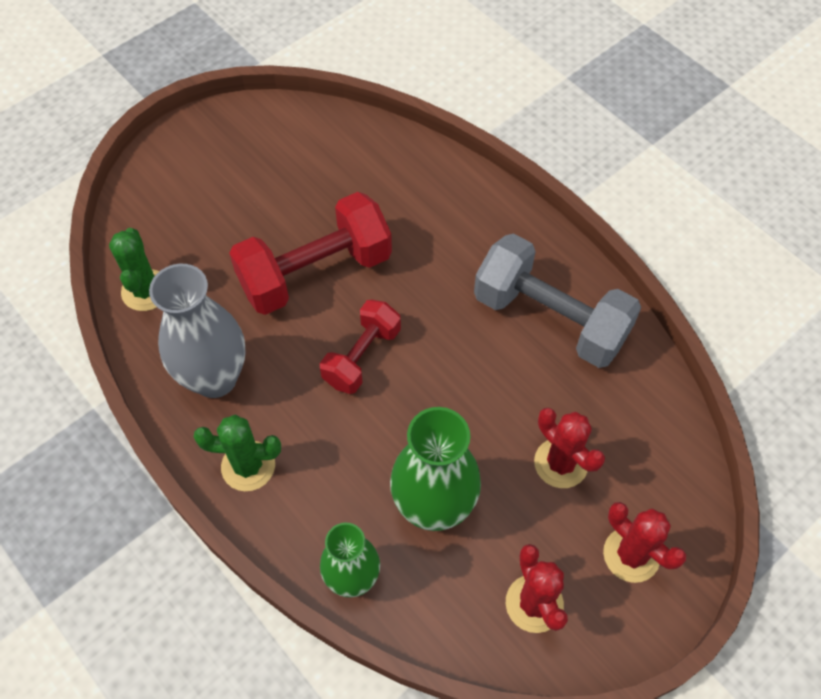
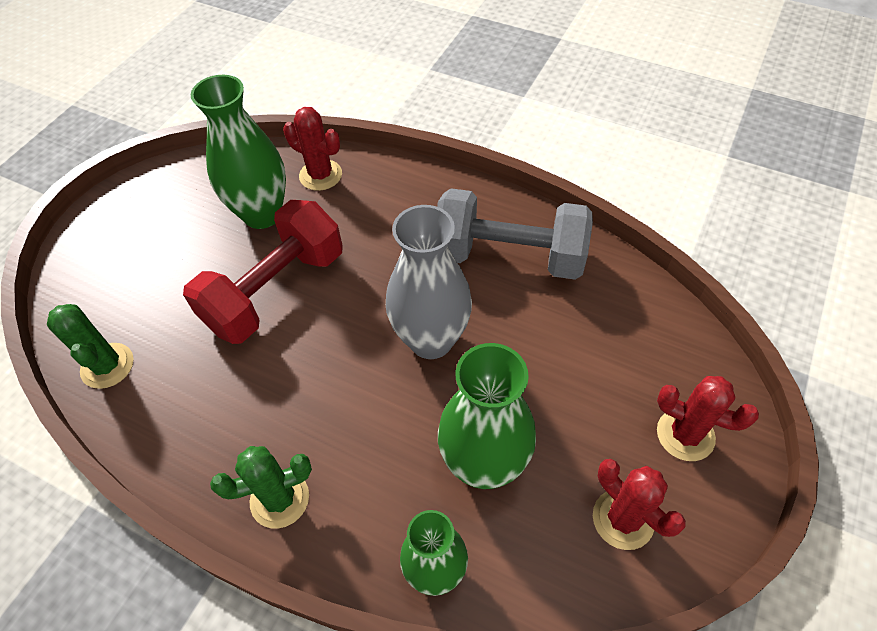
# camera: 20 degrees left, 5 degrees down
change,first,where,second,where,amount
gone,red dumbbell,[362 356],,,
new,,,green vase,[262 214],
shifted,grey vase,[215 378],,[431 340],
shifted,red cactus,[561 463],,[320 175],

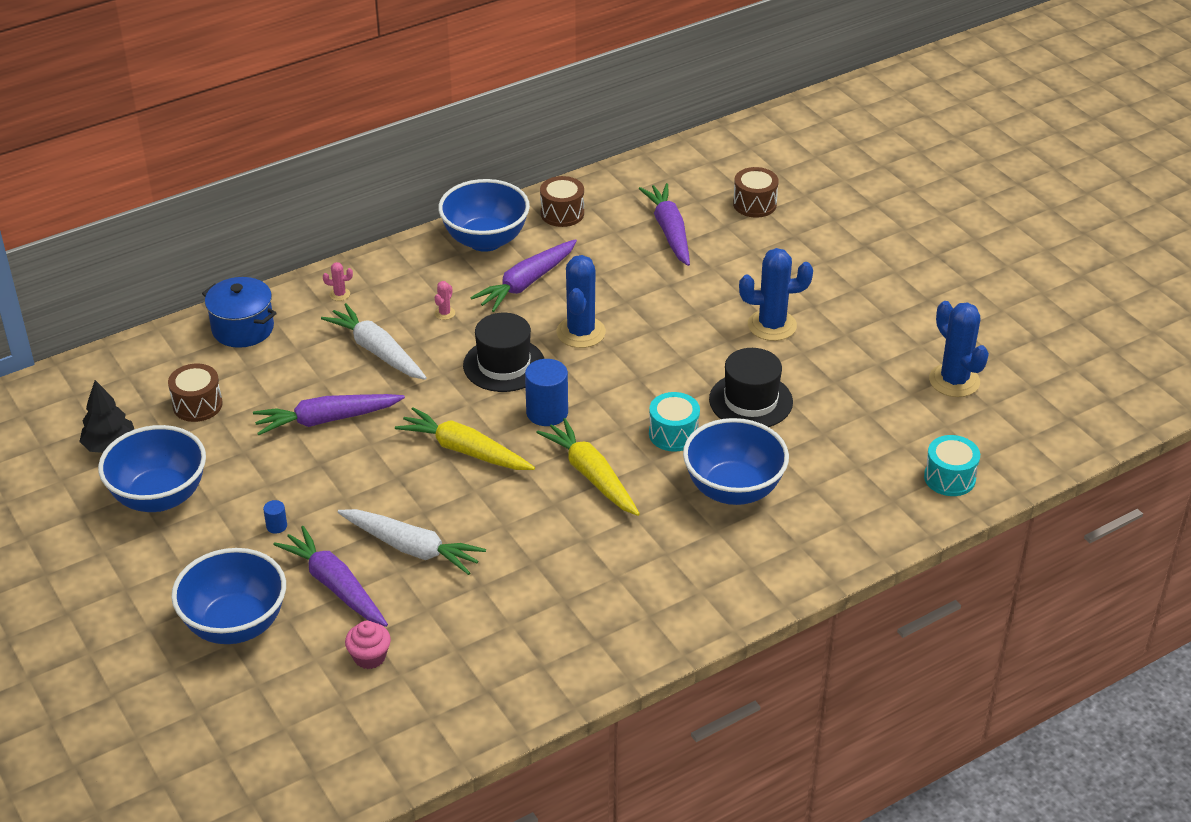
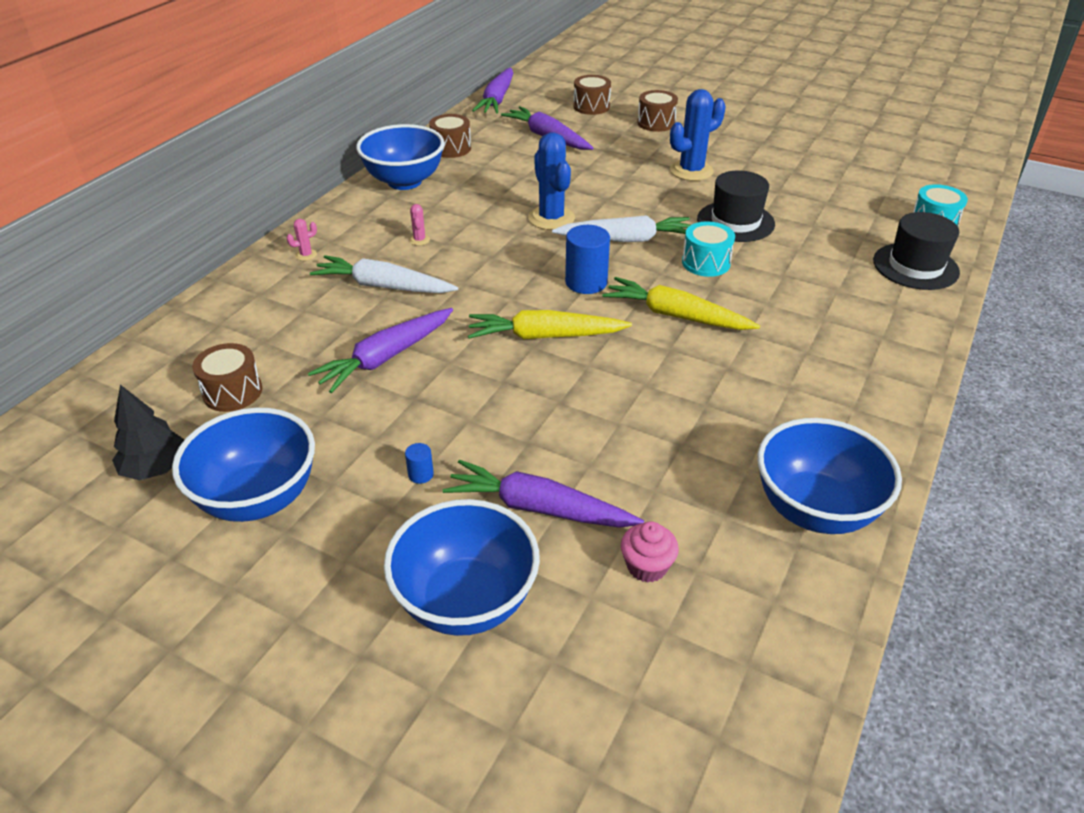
# camera: 30 degrees left, 0 degrees up
change,first,where,second,where,amount
gone,blue pot,[243 329],,,
gone,blue cactus,[954 381],,,
new,,,brown drum,[656 123],
shifted,white carrot,[412 548],,[626 239],
shifted,black hat,[504 365],,[915 266],
shifted,purple carrot,[526 283],,[497 99],
shifted,blue bowl,[733 489],,[814 509],

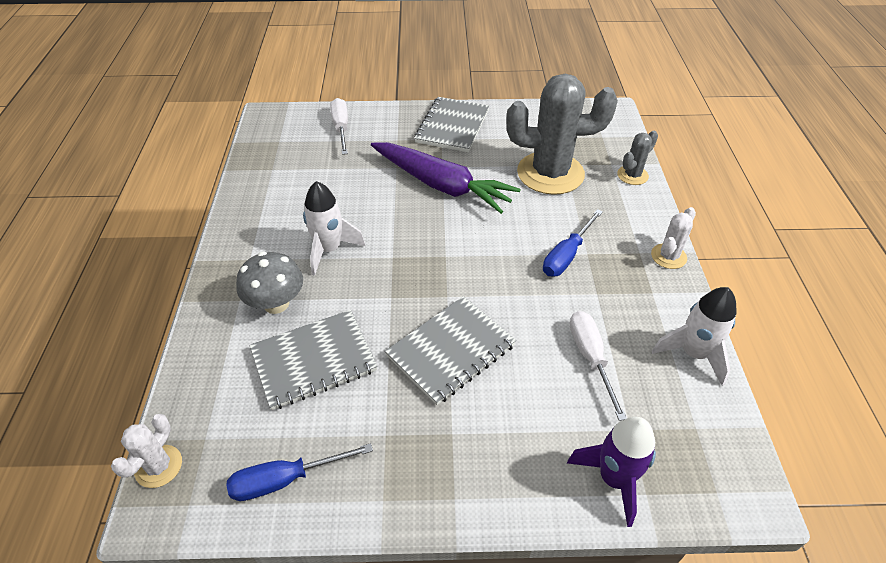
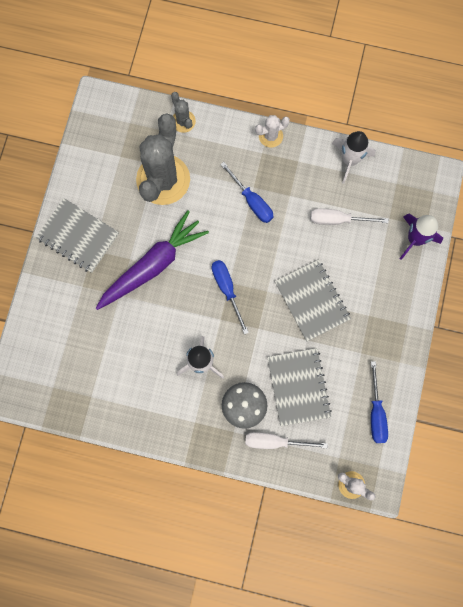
# camera: 75 degrees left, 30 degrees up
change,first,where,second,where,amount
new,,,blue screwdriver,[227 290],
shifted,white screwdriver,[341 128],,[275 442],
rotated,white cactus,[668 256],,[270 136],75 degrees counterclockwise

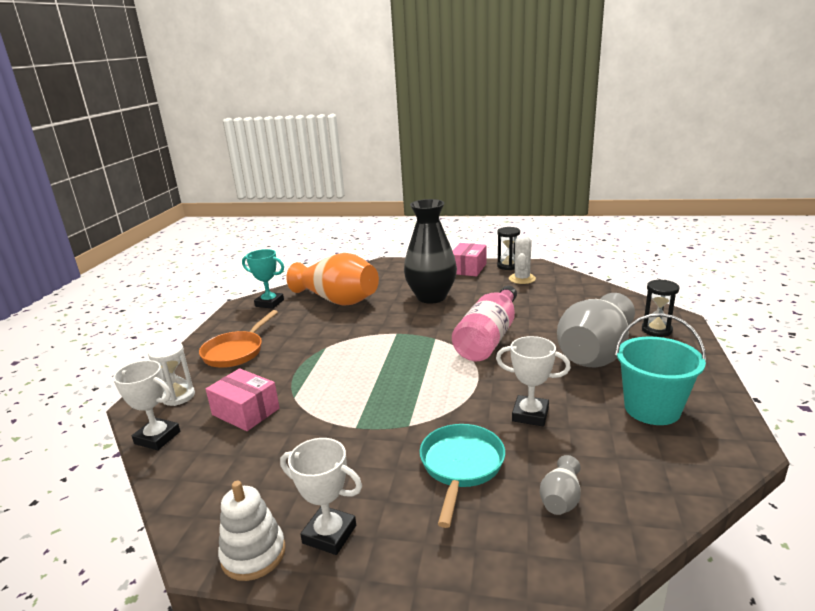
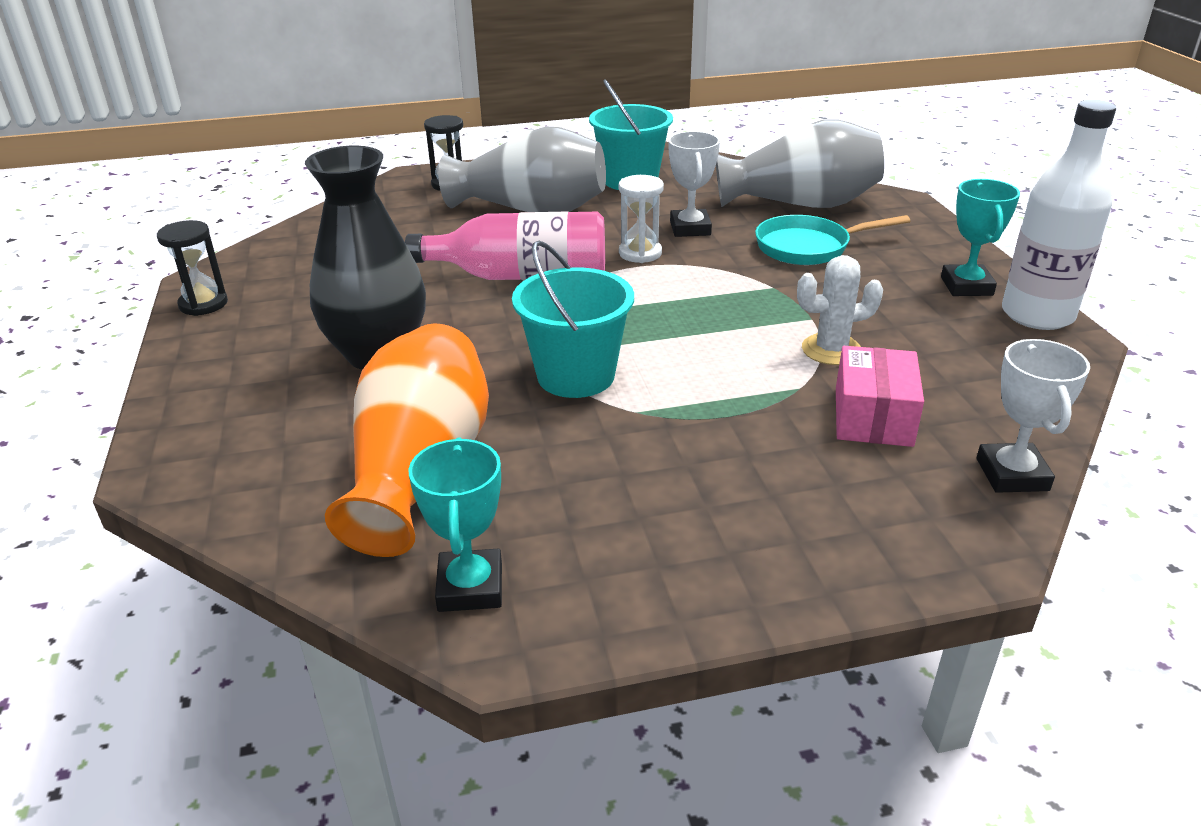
# camera: 115 degrees left, 10 degrees up
change,first,where,second,where,amount
gone,orange pan,[236 352],,,
gone,pink box,[468 268],,,
new,,,turquoise bucket,[576 376],
shifted,white hourglass,[178 396],,[640 253],
shifted,white cactus,[522 279],,[831 350],
swapped,white stacking toy,[253 554],white bottle,[1037 315],
repainted,white trophy,[329 534],turquoise trophy,[966 286],
scaled,grey vase,[560 499],,[800 204],x2.40

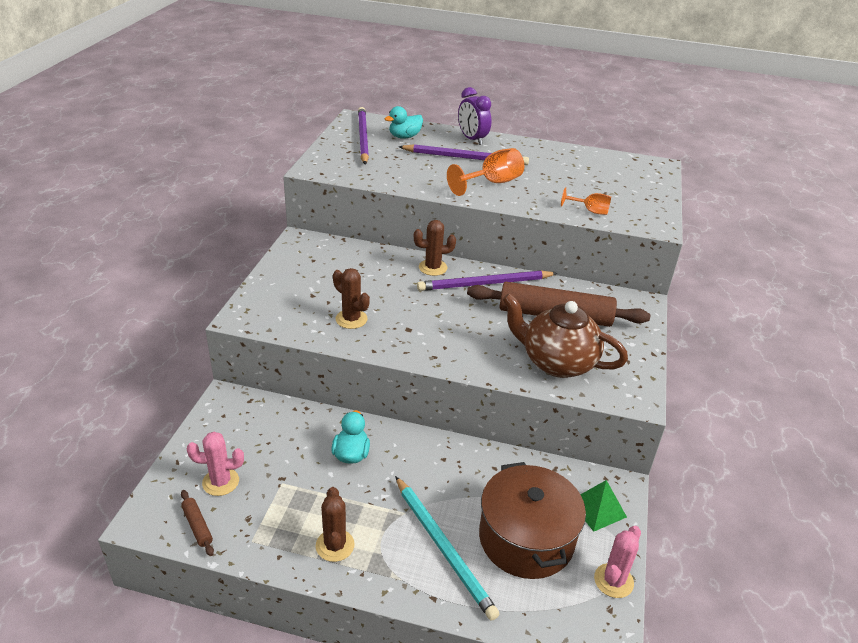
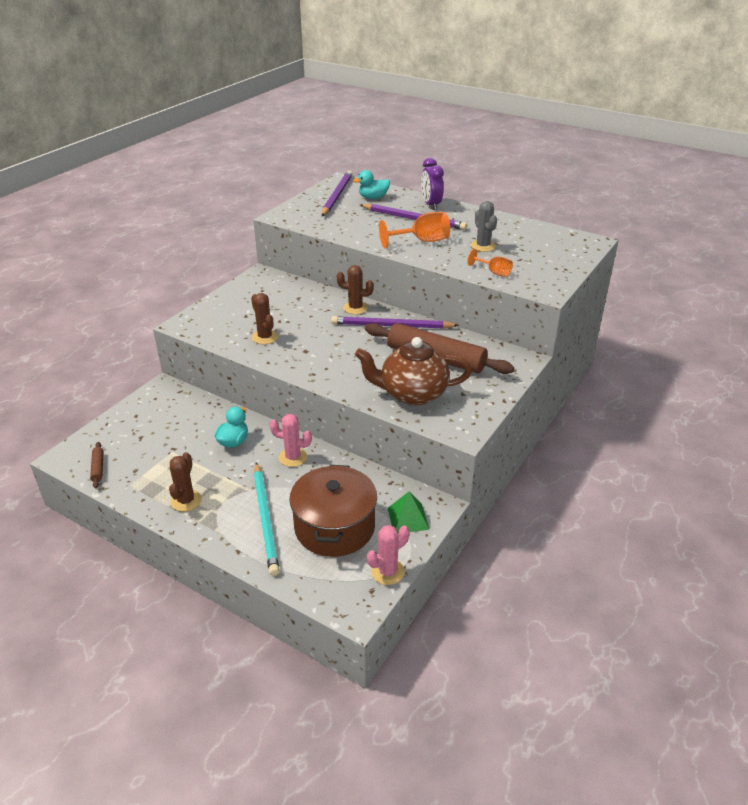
# camera: 20 degrees right, 0 degrees up
change,first,where,second,where,amount
new,,,grey cactus,[483 246],
shifted,pink cactus,[220 482],,[293 457],
rotated,brown teapot,[557 362],,[412 394],45 degrees counterclockwise

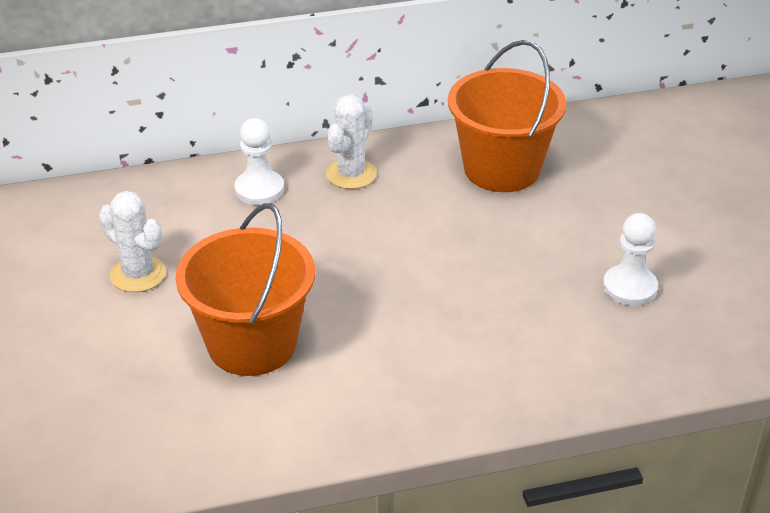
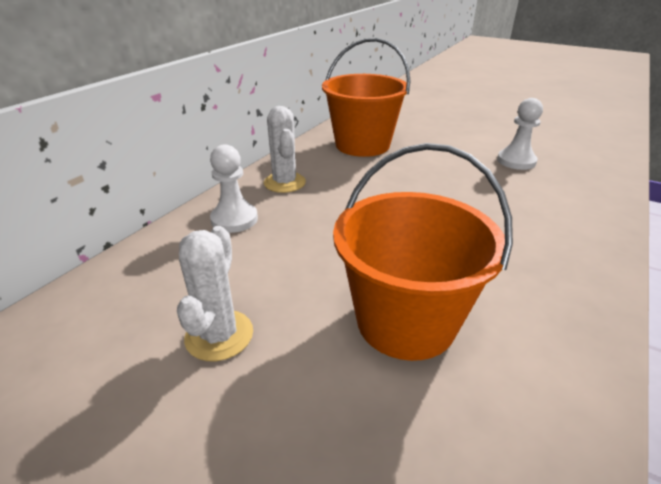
# camera: 45 degrees left, 5 degrees down
change,first,where,second,where,amount
rotated,white cactus,[138 274],,[219 335],75 degrees counterclockwise

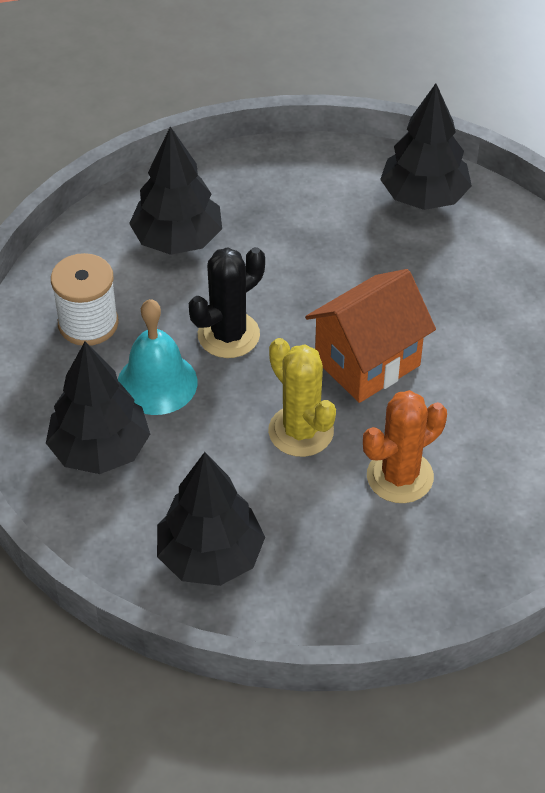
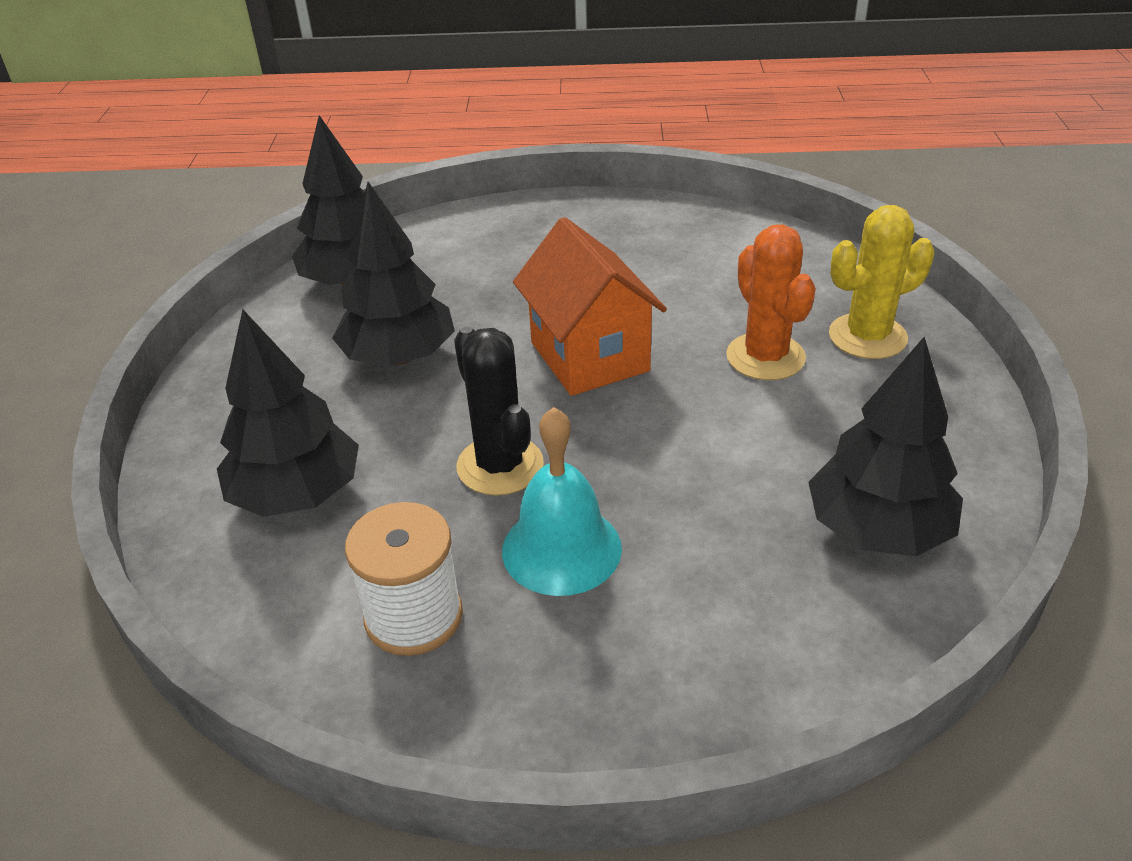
# camera: 75 degrees left, 10 degrees down
change,first,where,second,where,amount
shifted,black tree,[100 449],,[399 357],
shifted,yellow cactus,[301 431],,[867 337],

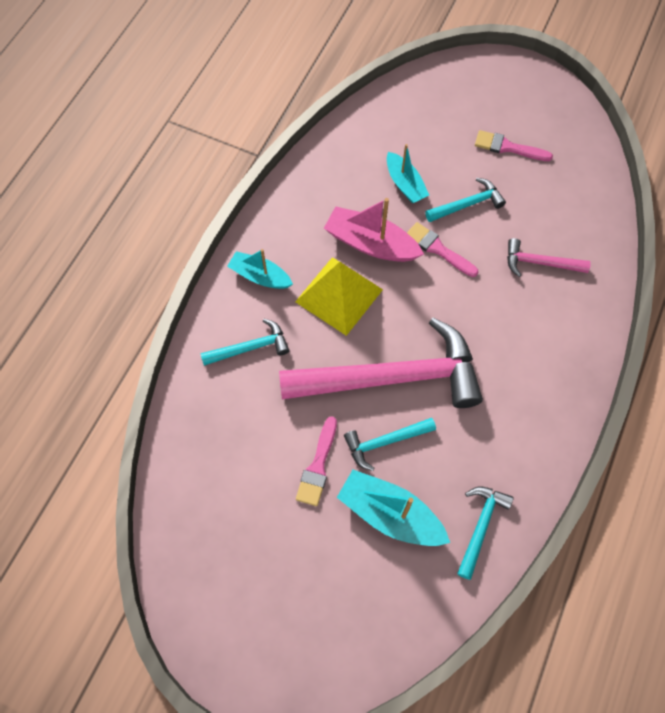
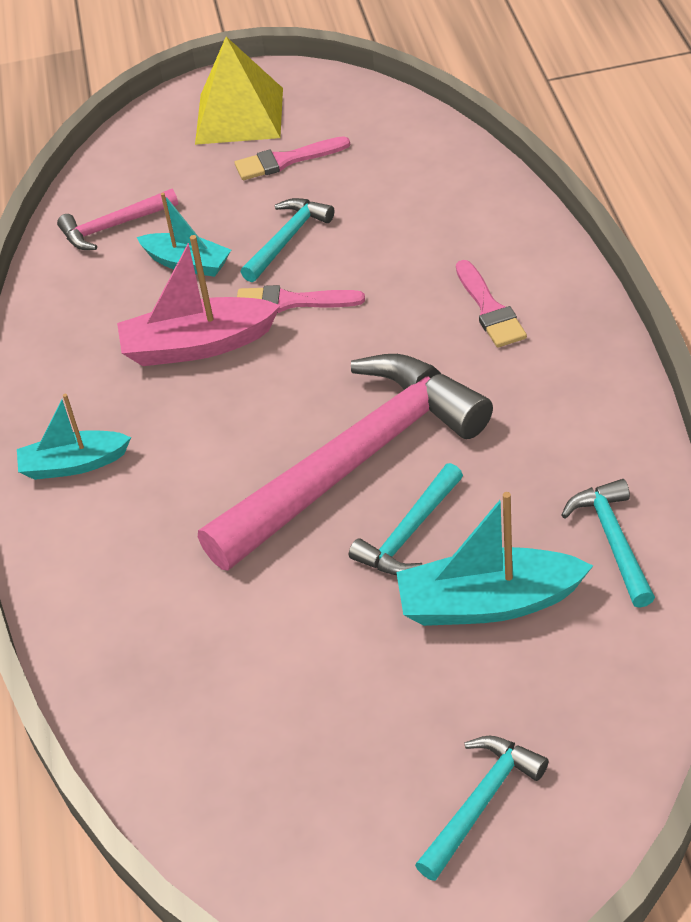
# camera: 30 degrees left, 20 degrees down
change,first,where,second,where,amount
shifted,turquoise hammer,[250 347],,[480 803],
shifted,yellow pyramid,[339 295],,[239 116],
shifted,pink brush,[318 466],,[489 309],
shifted,pink hammer,[540 263],,[114 227],

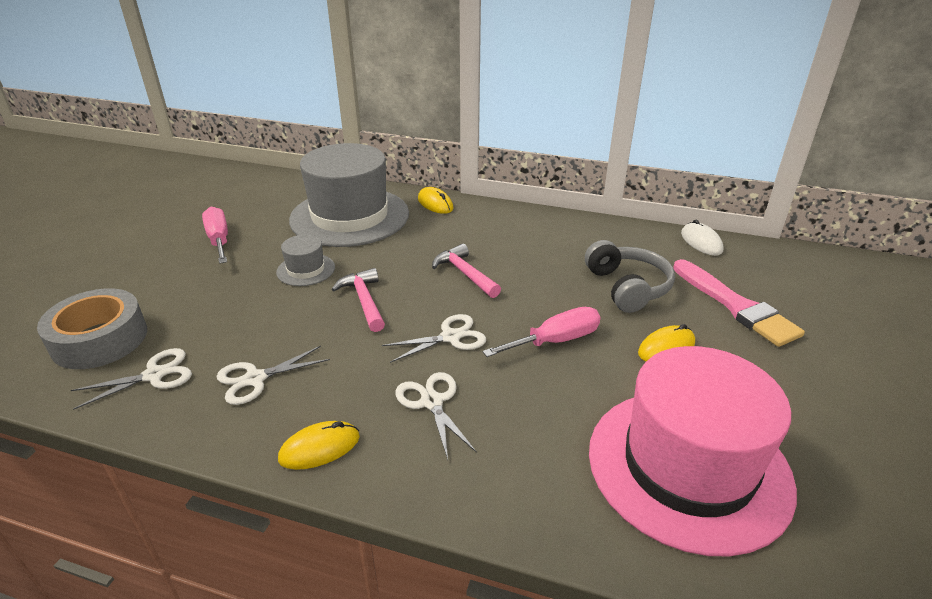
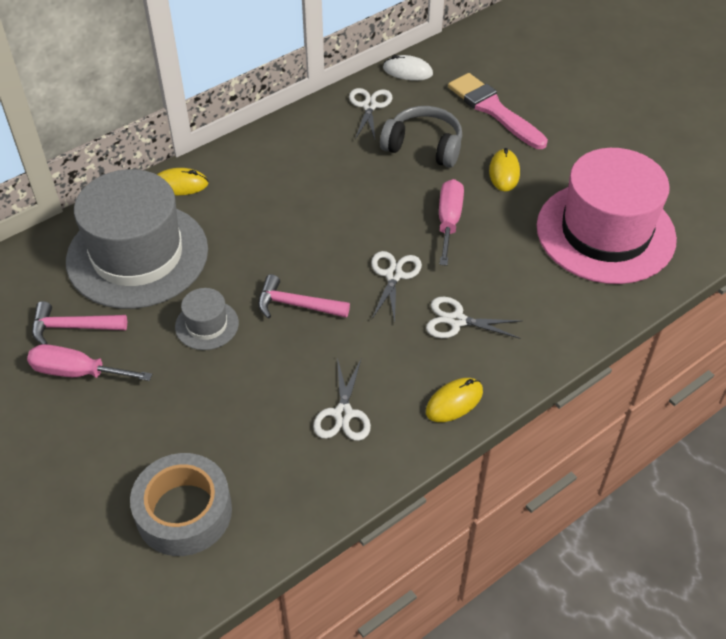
# camera: 55 degrees left, 15 degrees up
change,first,where,second,where,amount
shifted,white scissors,[154 375],,[369 106],
shifted,pink hammer,[465 274],,[73 327],
rotated,yellow mouse,[319 448],,[454 402],45 degrees clockwise
rotated,pink brush,[736 306],,[493 110],135 degrees counterclockwise

